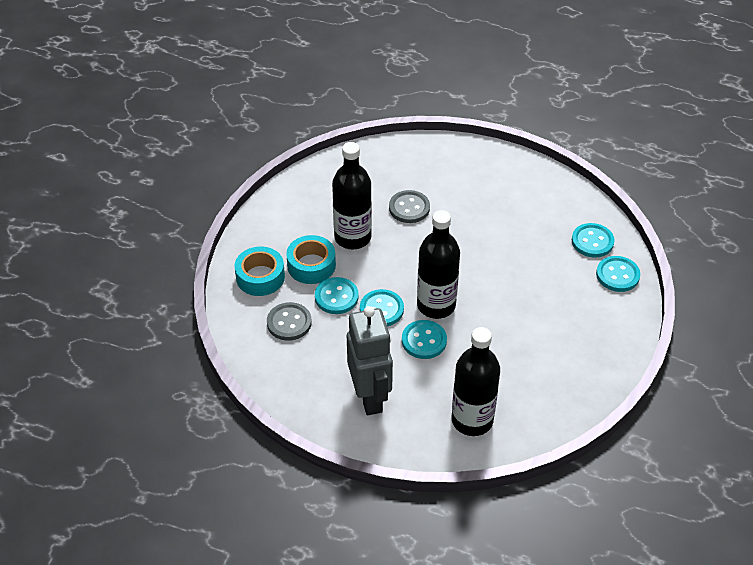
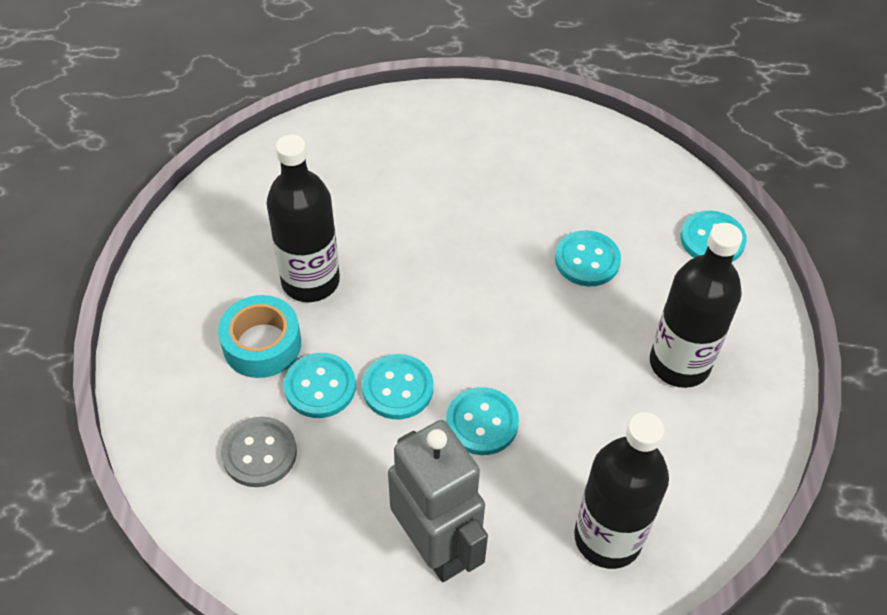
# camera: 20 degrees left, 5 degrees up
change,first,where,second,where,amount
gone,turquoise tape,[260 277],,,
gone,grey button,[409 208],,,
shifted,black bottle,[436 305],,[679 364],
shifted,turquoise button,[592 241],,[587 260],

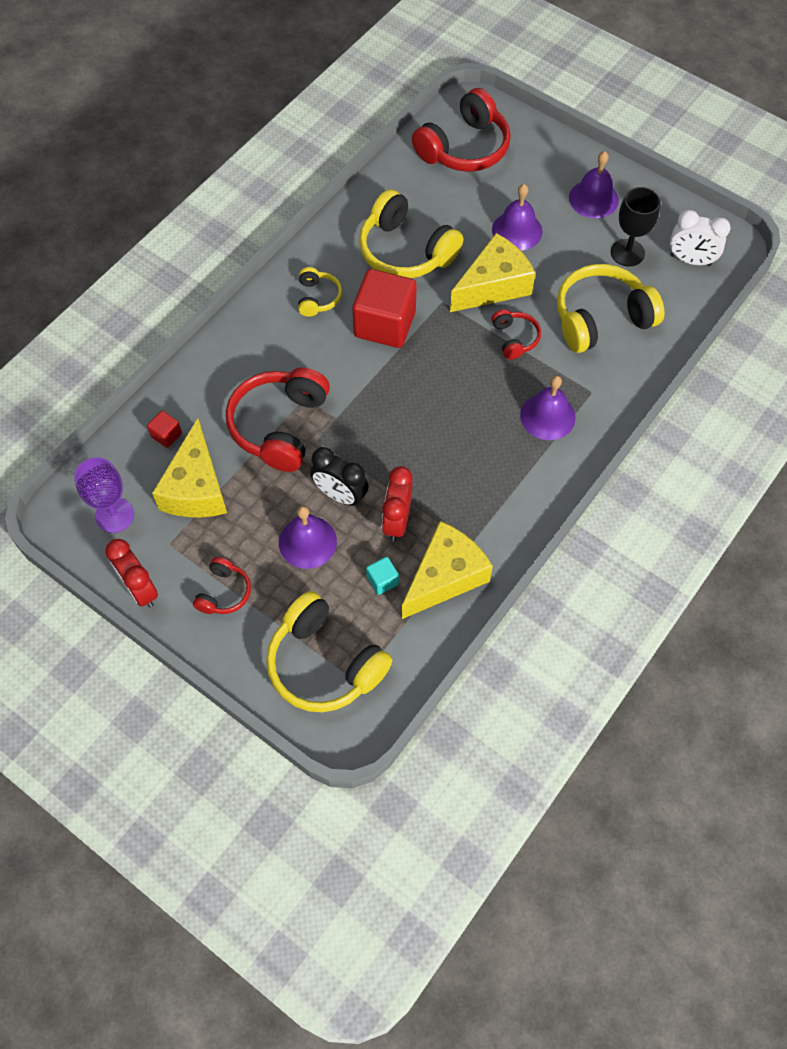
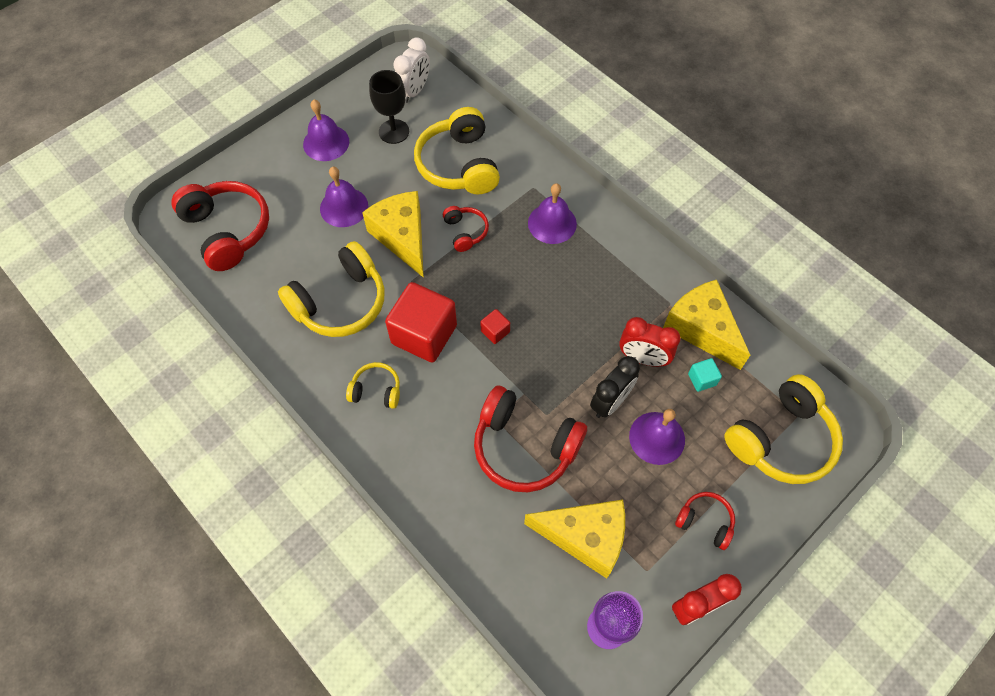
# camera: 80 degrees left, 0 degrees up
change,first,where,second,where,amount
shifted,red cube,[166 435],,[495 331],
rotated,red headphones,[514 338],,[465 232],75 degrees clockwise

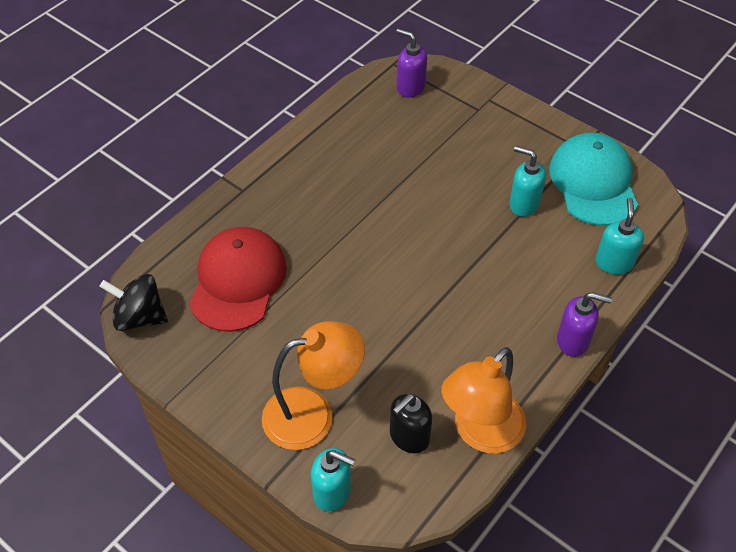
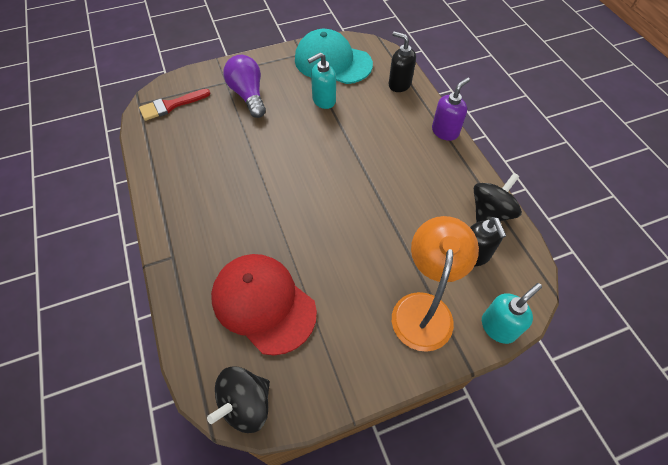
# camera: 60 degrees left, 5 degrees up
change,first,where,second,where,amount
new,,,purple light bulb,[248 95],
swapped,purple soap dispenser,[410 87],red brush,[171 105],
swapped,orange lamp,[480 433],black spinning top,[490 213],
repainted,turquoise soap dispenser,[614 262],black soap dispenser,[399 84],

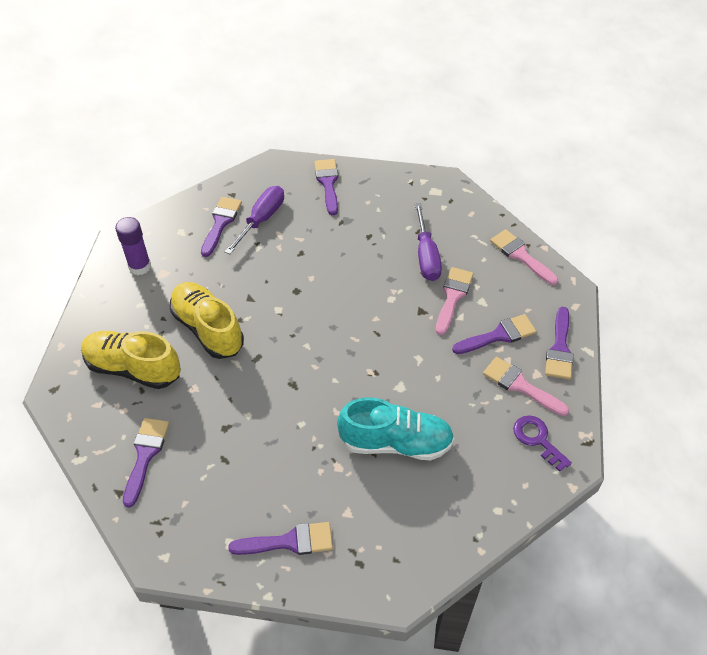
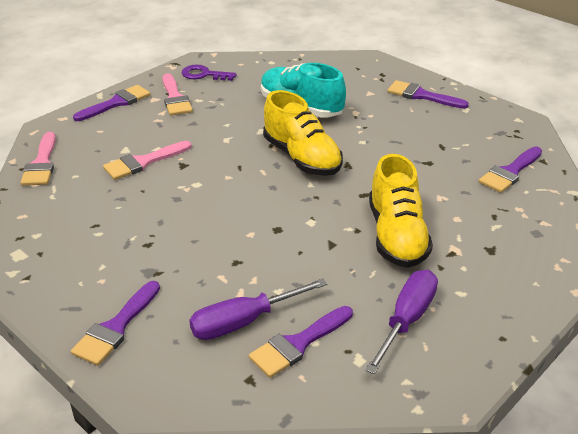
# camera: 145 degrees left, 15 degrees down
change,first,where,second,where,amount
gone,purple glue stick,[140 266],,,
gone,purple brush,[499 335],,,
shifted,yellow shoe,[133 368],,[302 158],
shifted,purple screwdriver,[426 256],,[406 320],
rotated,purple key,[537 439],,[204 75],105 degrees clockwise

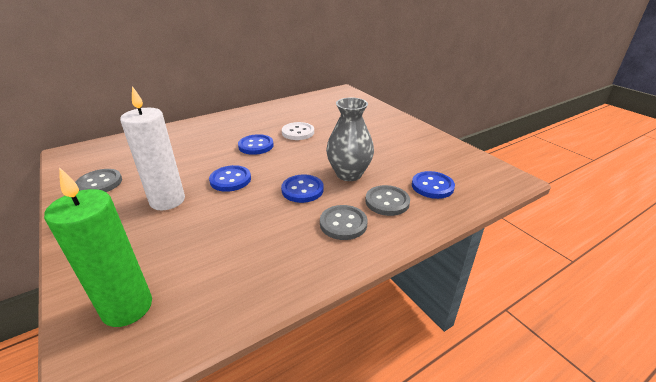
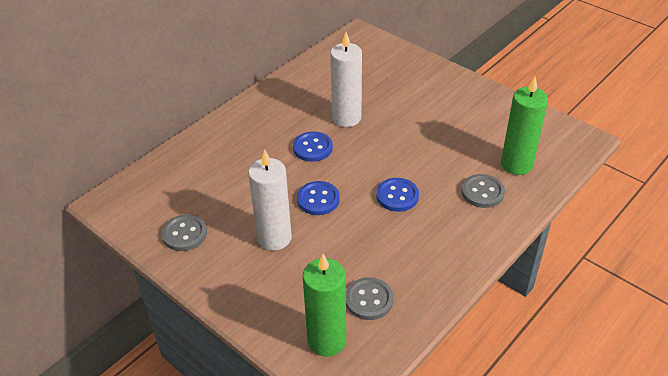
# camera: 15 degrees left, 10 degrees up
change,first,where,second,where,amount
gone,grey vase,[349 174],,,
shifted,grey button,[343 224],,[369 300],
swapped,white button,[298 132],white candle,[346 118],
swapped,blue button,[432 186],green candle,[516 164],

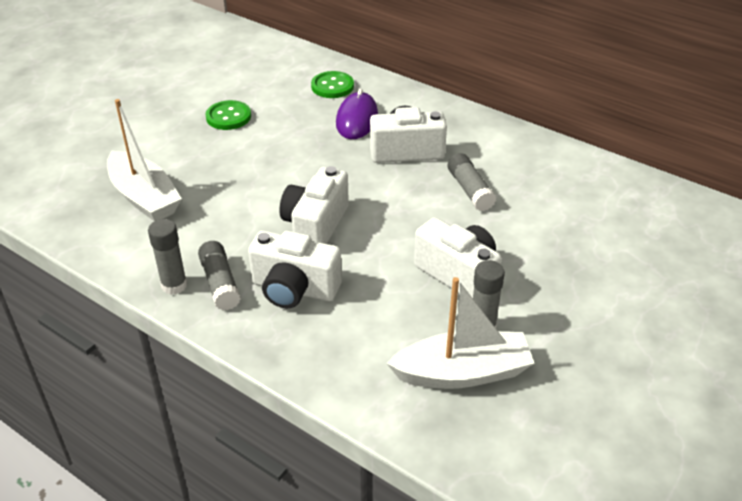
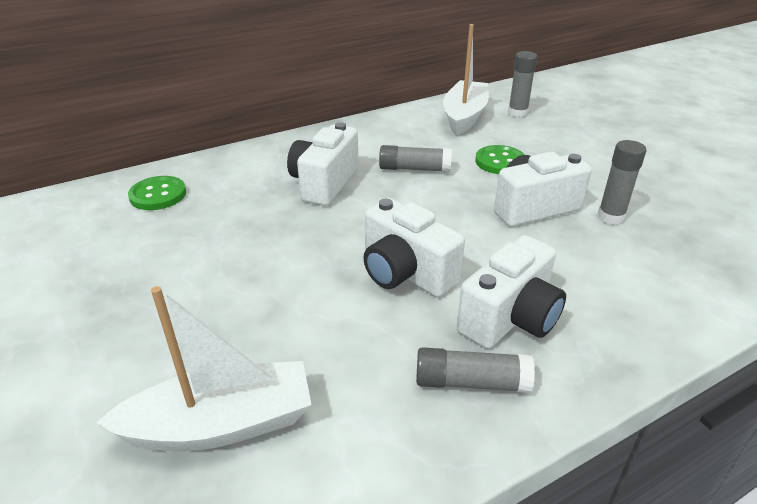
# camera: 65 degrees left, 5 degrees down
change,first,where,second,where,amount
gone,purple mouse,[357 119],,,
shifted,grey glue stick,[174 285],,[517 113],
shifted,green button,[228 117],,[500 162],
shifted,white boat,[462 373],,[464 116],

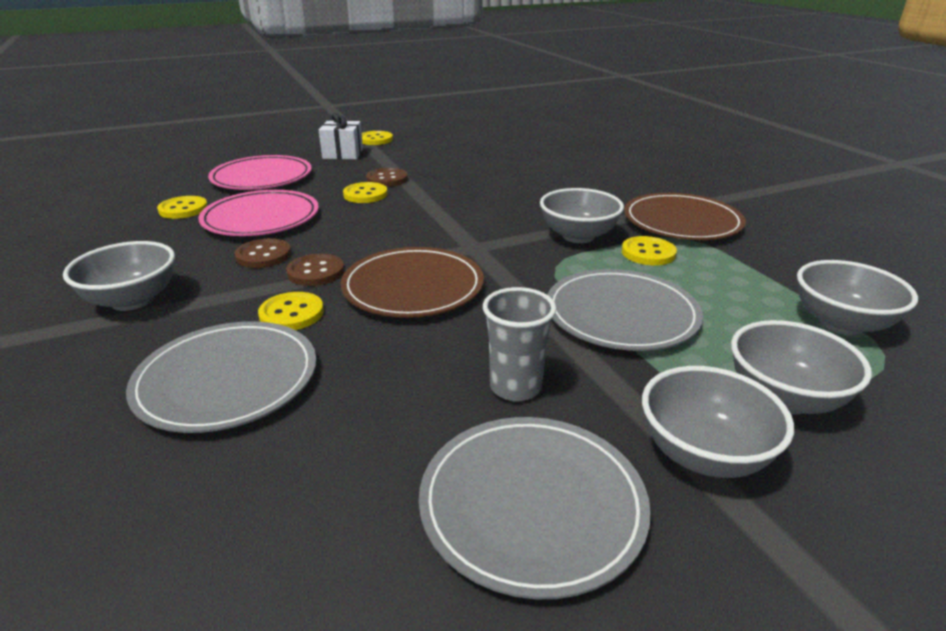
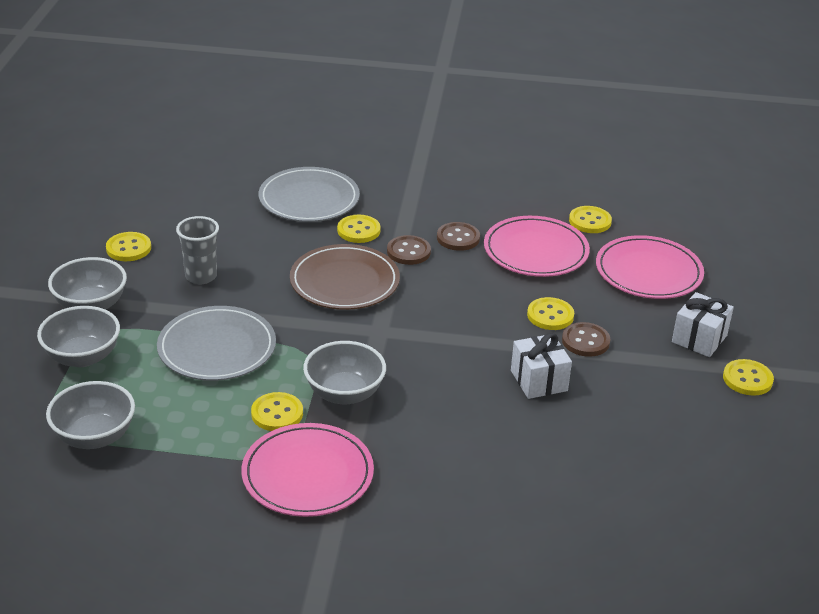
# camera: 120 degrees right, 5 degrees up
change,first,where,second,where,amount
gone,grey bowl,[132 300],,,
new,,,white gift,[539 380],
swapped,grey plate,[532 505],yellow button,[128 248],
repainted,brown plate,[682 222],pink plate,[307 474],

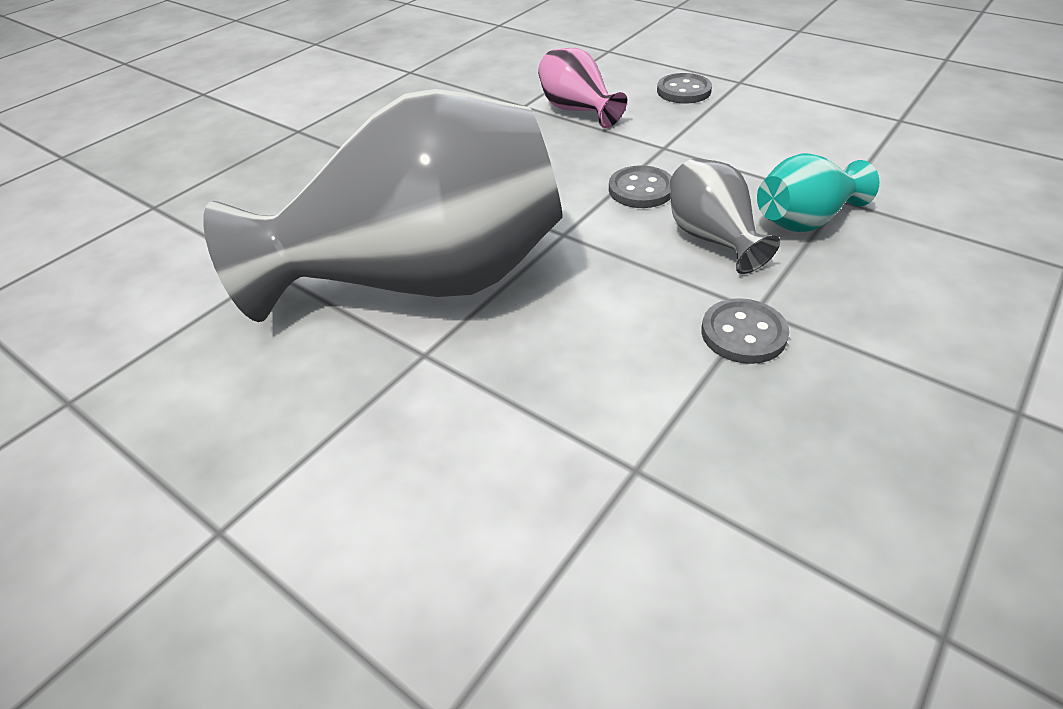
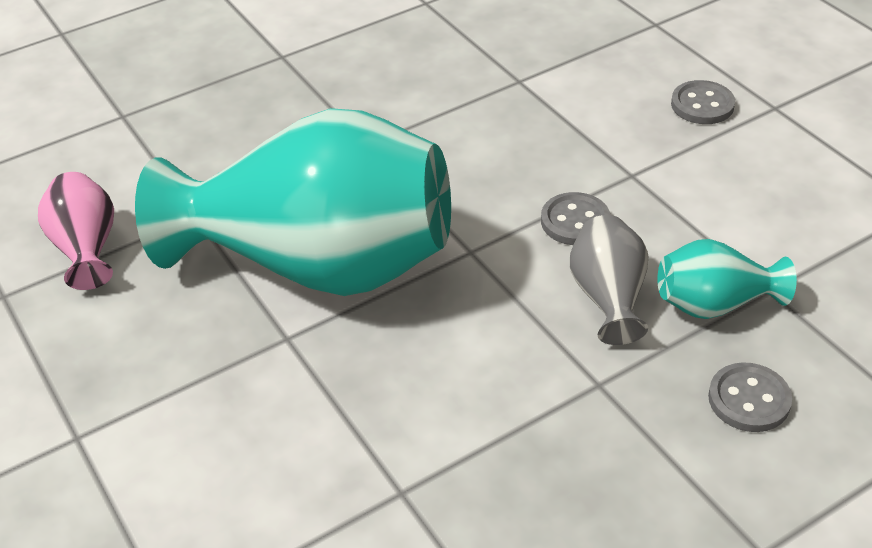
# camera: 20 degrees right, 0 degrees up
change,first,where,second,where,amount
shifted,pink vase,[577 110],,[86 249],
shifted,grey button,[743 333],,[749 399],
repainted,grey vase,[422 281],turquoise vase,[319 264],

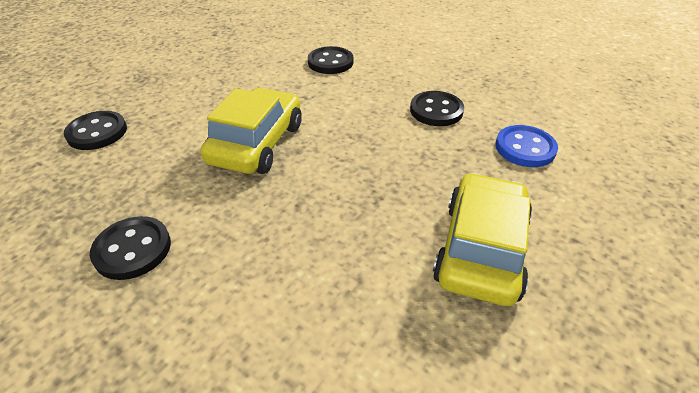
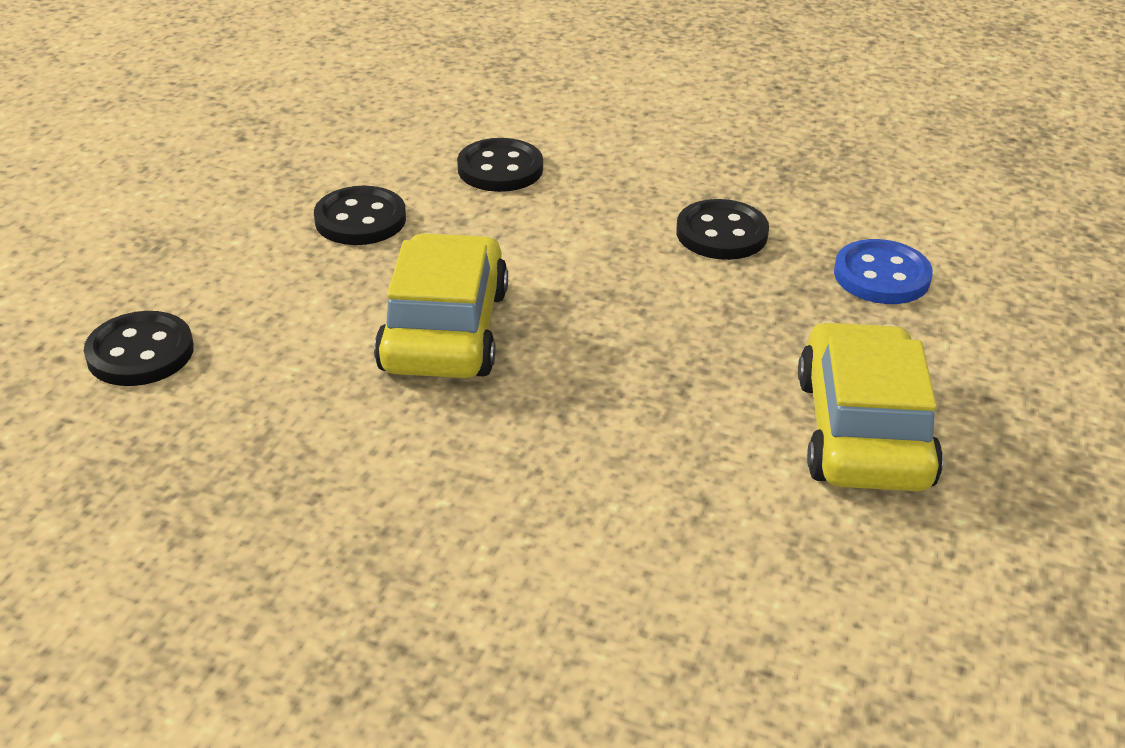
# camera: 15 degrees left, 5 degrees down
change,first,where,second,where,amount
shifted,black button,[132 249],,[360 219],

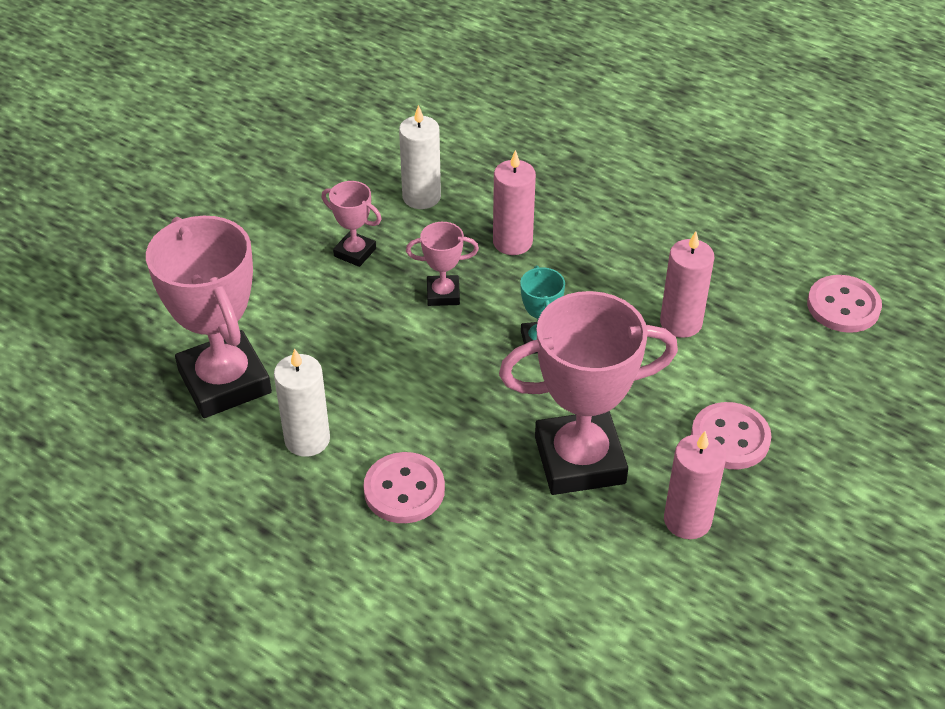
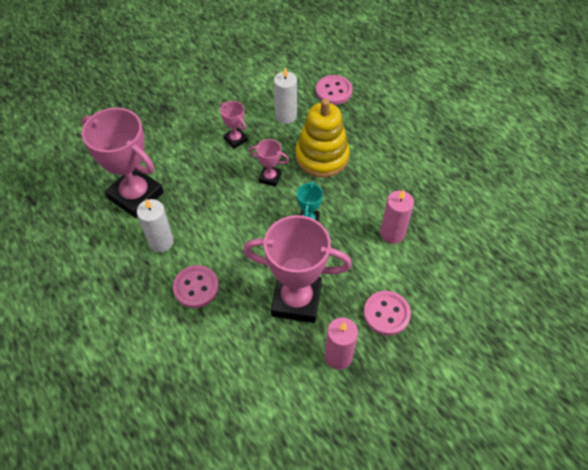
# camera: 20 degrees right, 10 degrees up
change,first,where,second,where,amount
shifted,pink button,[843 306],,[333 91],
swapped,pink candle,[512 242],yellow stacking toy,[322 157],
rotated,pink trophy,[224 382],,[136 196],45 degrees counterclockwise

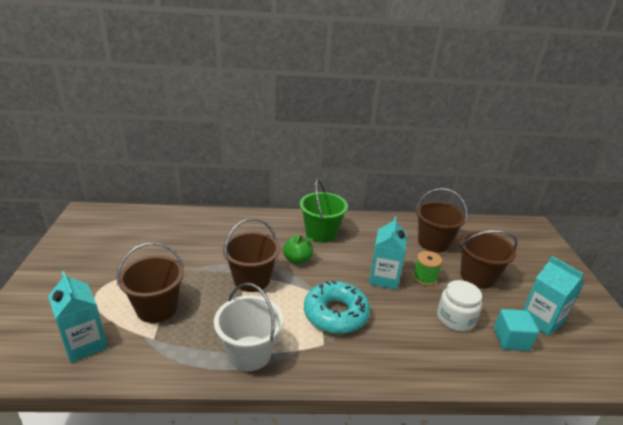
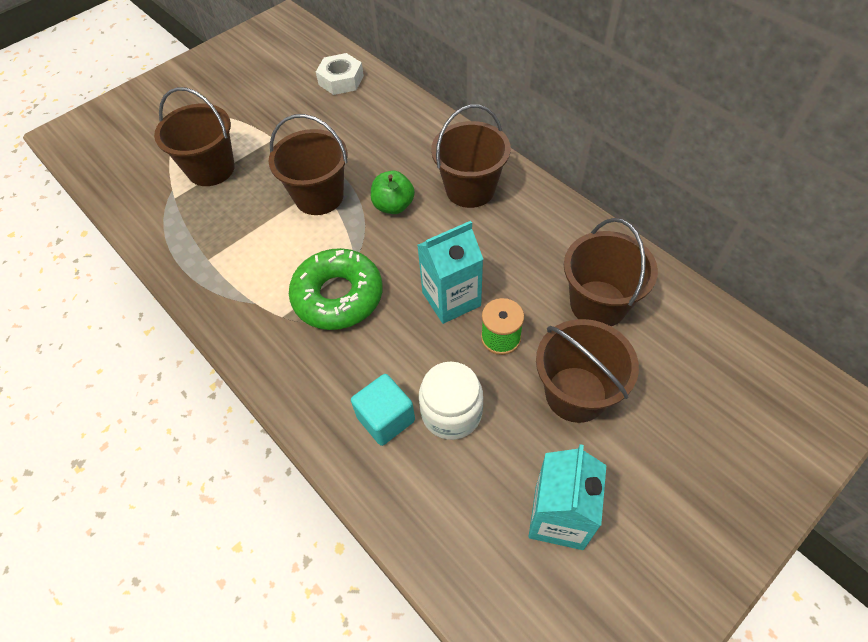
# camera: 55 degrees right, 25 degrees up
change,first,where,second,where,amount
gone,turquoise carton,[85 344],,,
gone,white bucket,[249 353],,,
new,,,white nut,[341 80],
shifted,turquoise cube,[511 340],,[386 419],
repainted,green bucket,[321 233],brown bucket,[470 189],
repainted,turquoise donut,[335 314],green donut,[338 296],

